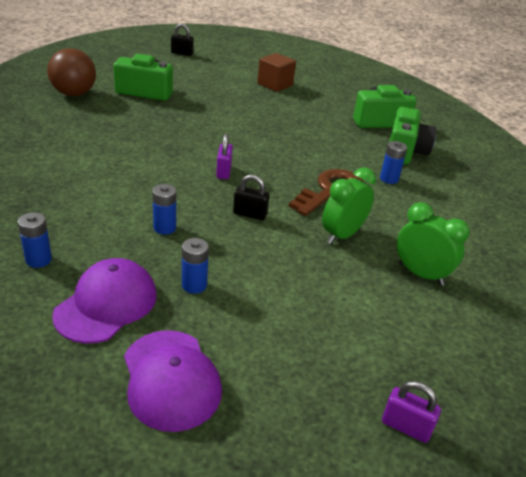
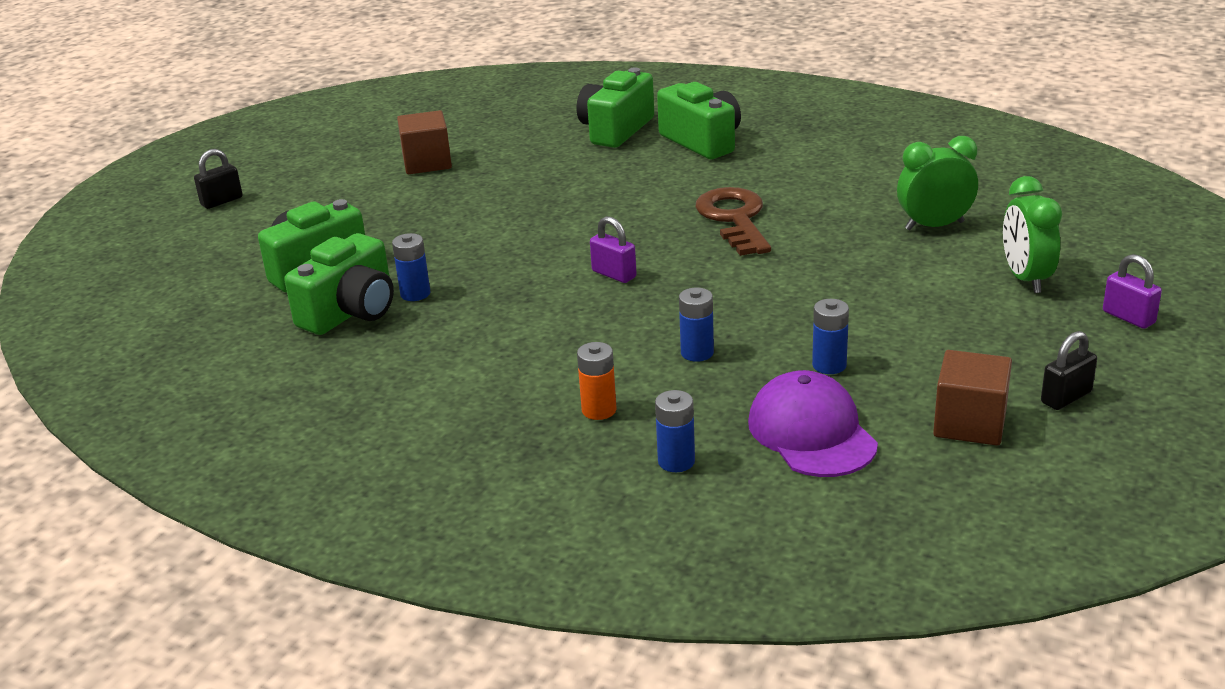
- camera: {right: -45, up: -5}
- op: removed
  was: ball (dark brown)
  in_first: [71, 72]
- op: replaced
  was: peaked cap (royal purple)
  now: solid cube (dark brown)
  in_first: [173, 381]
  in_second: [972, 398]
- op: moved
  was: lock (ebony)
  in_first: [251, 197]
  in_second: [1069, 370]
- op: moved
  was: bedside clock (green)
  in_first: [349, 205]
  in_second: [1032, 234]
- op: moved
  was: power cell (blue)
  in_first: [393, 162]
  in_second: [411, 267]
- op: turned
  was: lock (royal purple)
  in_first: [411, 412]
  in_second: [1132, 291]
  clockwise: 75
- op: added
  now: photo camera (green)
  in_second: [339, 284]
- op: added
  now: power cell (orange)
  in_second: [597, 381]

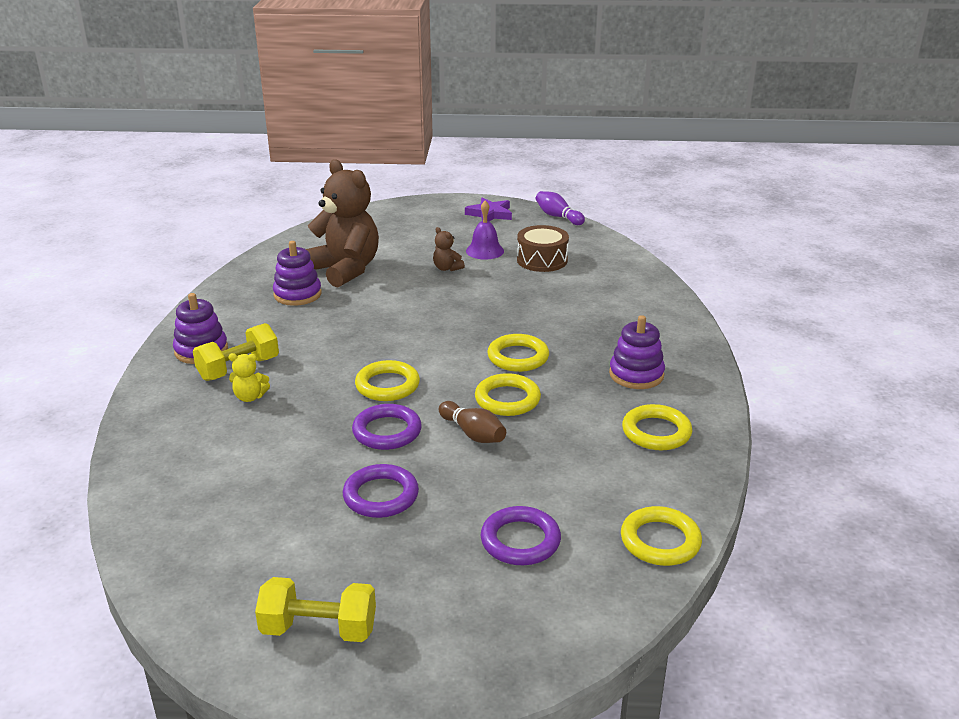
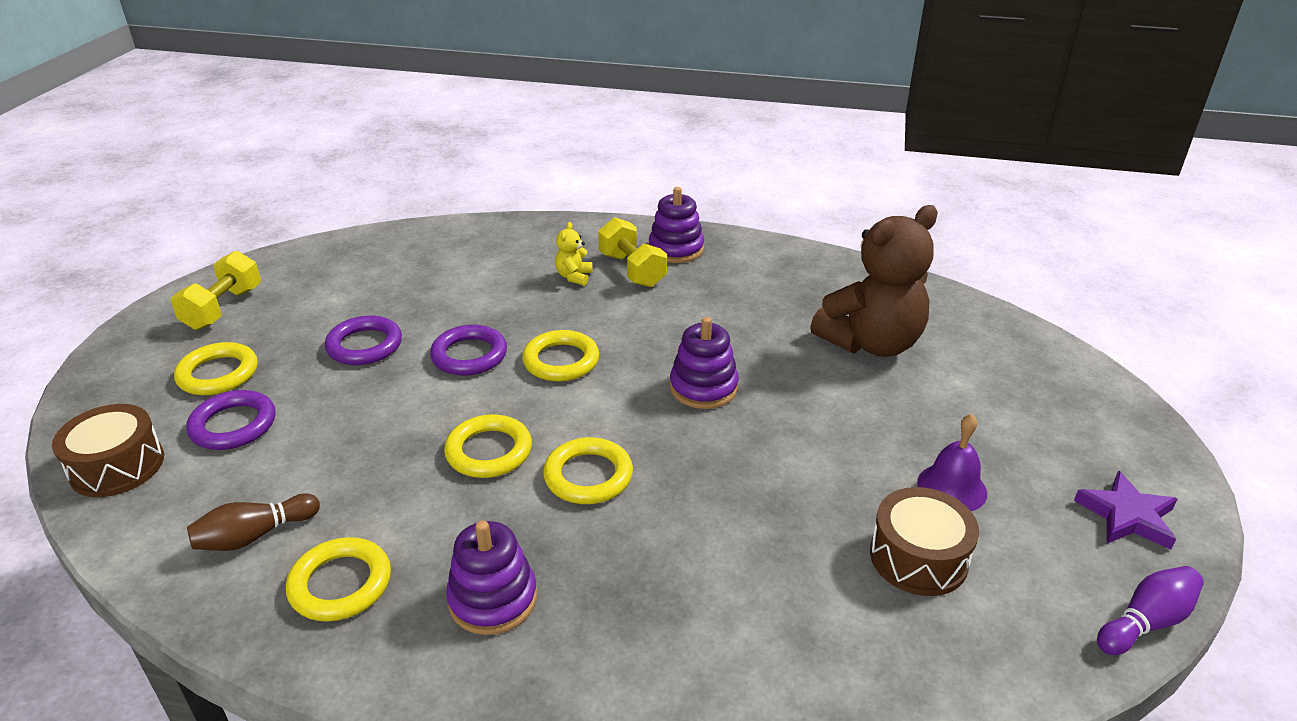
- camera: {right: 100, up: 5}
- op: moved
  was: stacking toy (royal purple)
  in_first: [297, 273]
  in_second: [704, 363]
- op: removed
  was: teddy bear (dark brown)
  in_first: [449, 249]
- op: moved
  was: bowling pin (dark brown)
  in_first: [472, 422]
  in_second: [253, 522]
- op: moved
  was: torus (yellow)
  in_first: [661, 536]
  in_second: [216, 368]
- op: added
  now: snare drum (dark brown)
  in_second: [108, 450]

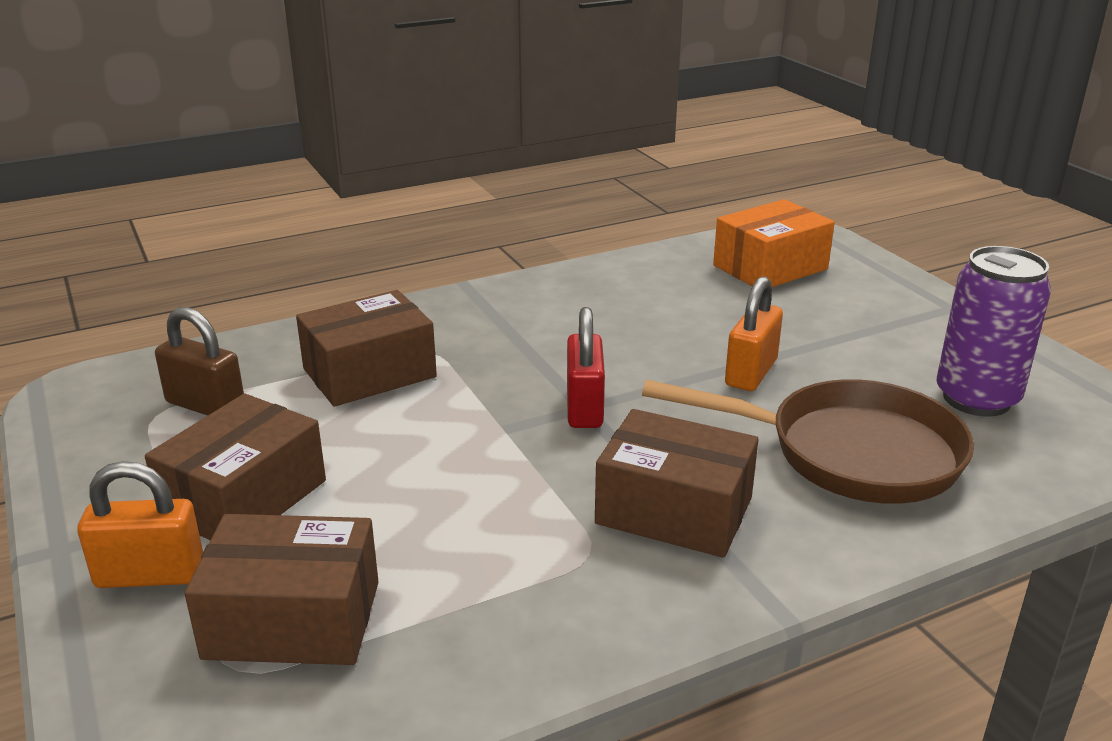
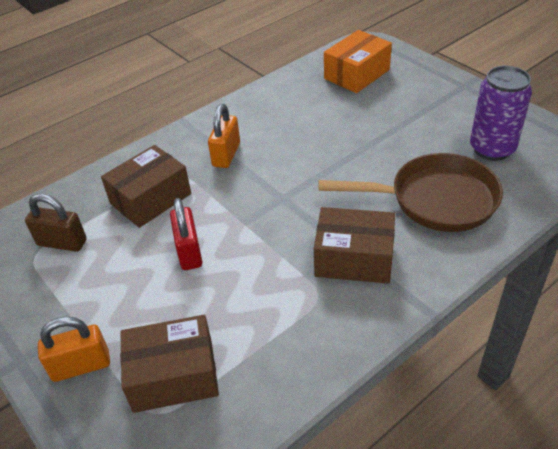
- camera: {right: -10, up: 15}
- op: removed
  was: box (dark brown)
  in_first: [235, 466]
- op: moved
  was: lock (scarlet)
  in_first: [586, 367]
  in_second: [186, 234]
- op: moved
  was: lock (orange)
  in_first: [754, 333]
  in_second: [224, 136]

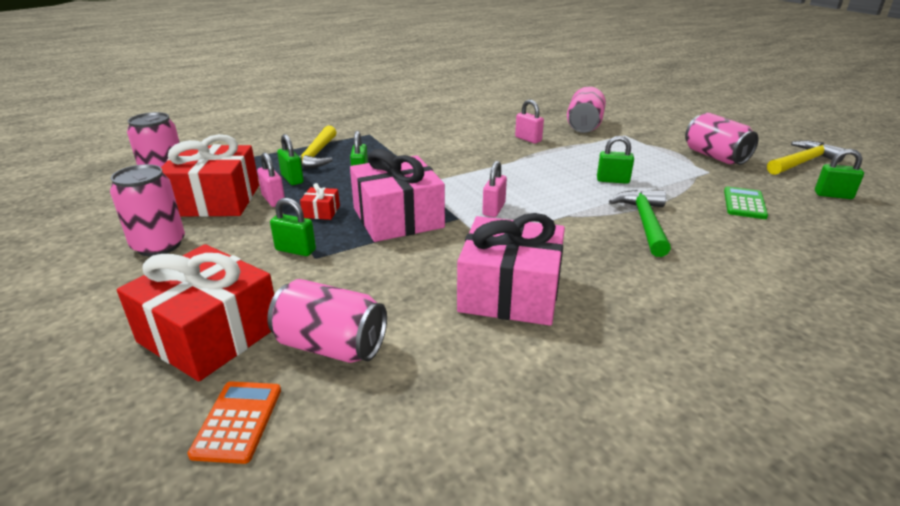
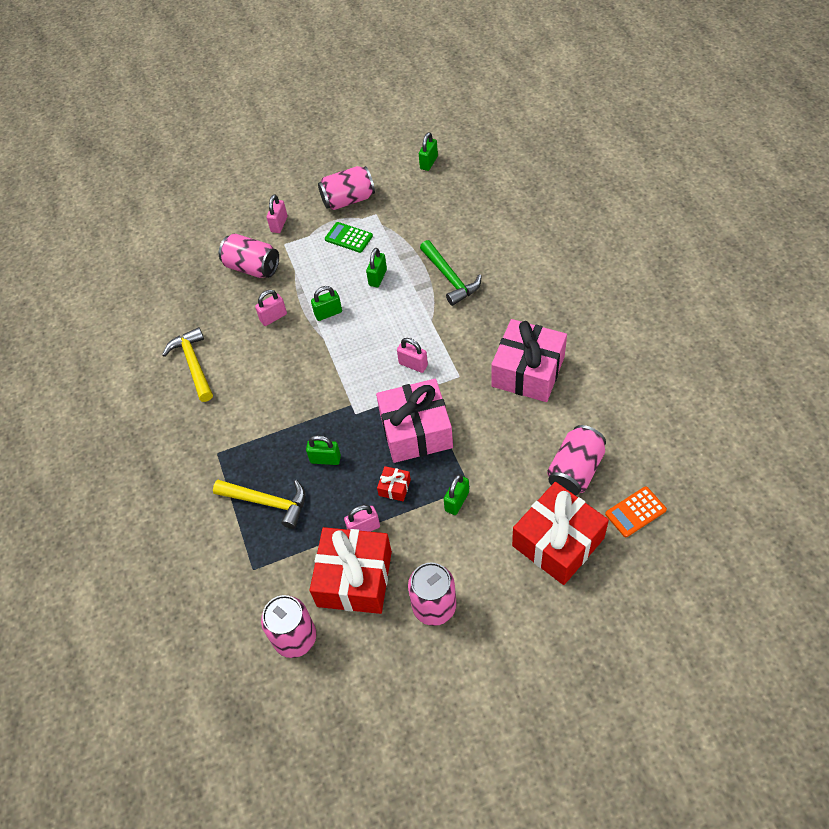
- camera: {right: -75, up: 25}
- op: turned
  was: adding machine (orange)
  in_first: [234, 422]
  in_second: [636, 512]
  clockwise: -45
- op: moved
  was: lock (green)
  in_first: [290, 159]
  in_second: [326, 303]
- op: turned
  was: claw hammer (green)
  in_first: [640, 223]
  in_second: [451, 273]
  clockwise: -135
- op: moved
  was: adding machine (green)
  in_first: [746, 202]
  in_second: [349, 237]
- op: moved
  was: claw hammer (yellow)
  in_first: [806, 158]
  in_second: [187, 364]
- op: added
  now: lock (rose-pink)
  in_second: [277, 213]

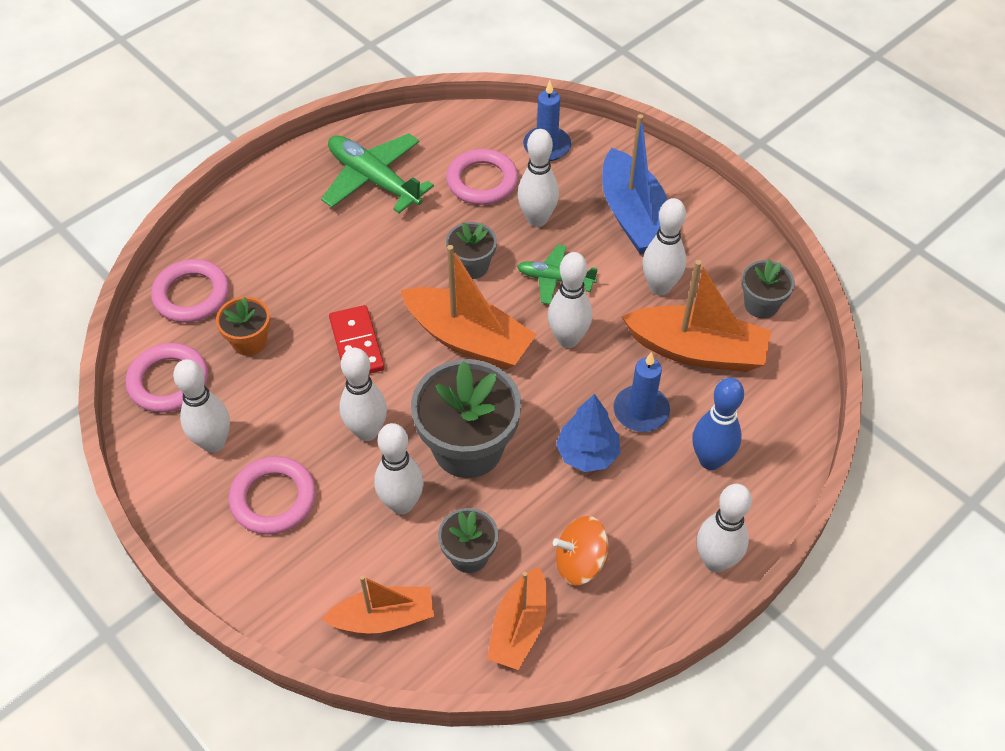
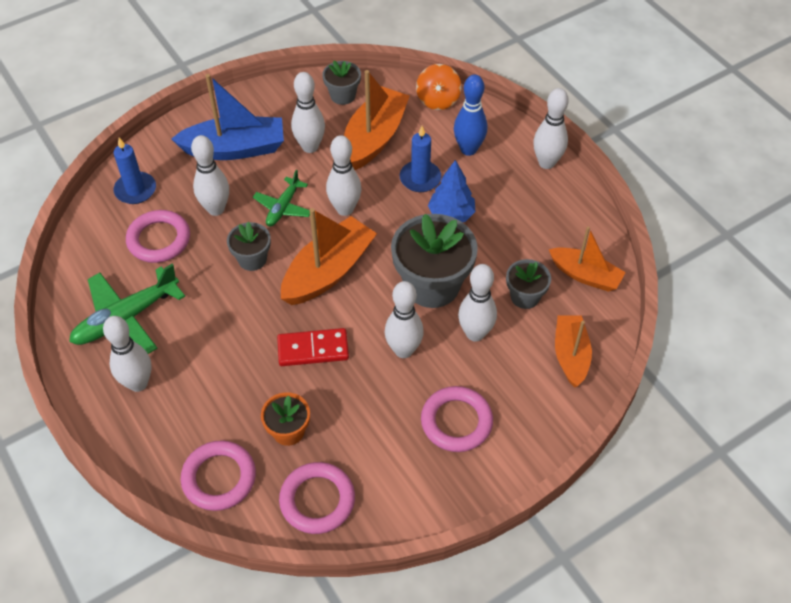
- camera: {right: -80, up: 0}
- op: moved
  was: bowling pin (snow-white)
  in_first: [201, 406]
  in_second: [127, 354]
- op: moved
  was: whirligig (orange)
  in_first: [581, 550]
  in_second: [438, 87]

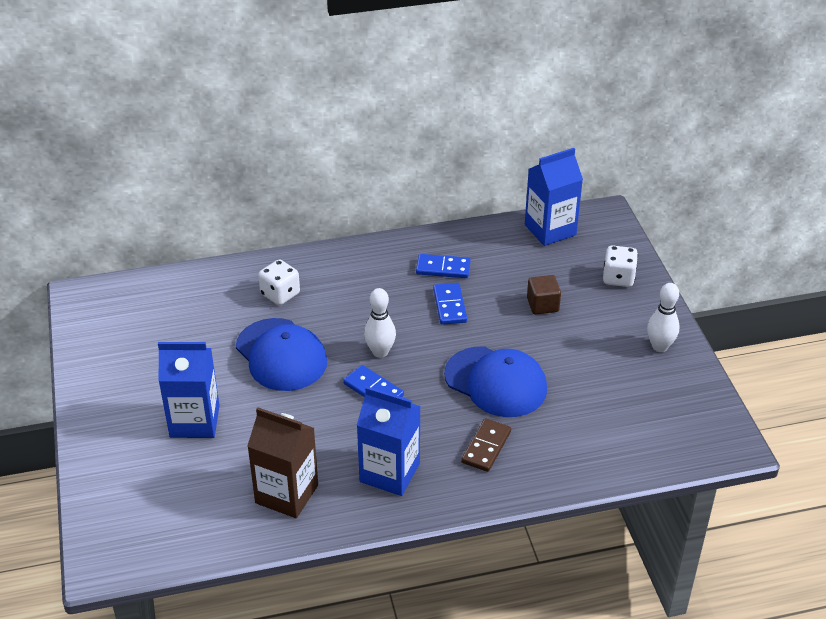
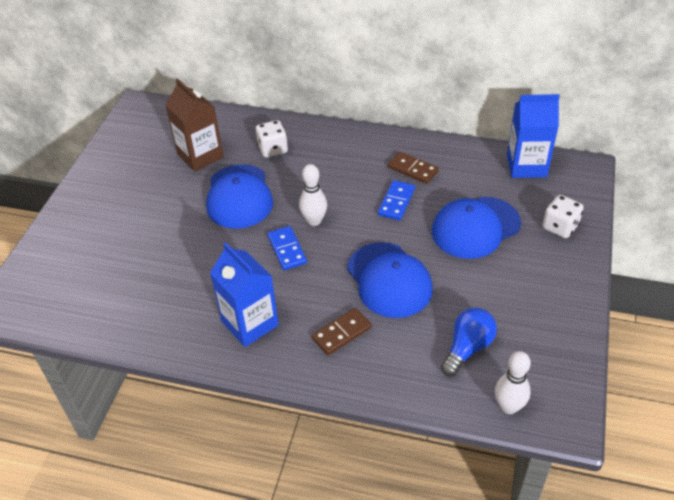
- camera: {right: 30, up: 5}
- op: removed
  was: milk carton (blue)
  in_first: [189, 390]
- op: moved
  was: milk carton (dark brown)
  in_first: [282, 462]
  in_second: [194, 125]
- op: recoloured
  was: domino (blue)
  now: domino (dark brown)
  in_first: [443, 266]
  in_second: [413, 167]
- op: replaced
  was: solid cube (dark brown)
  now: peaked cap (blue)
  in_first: [544, 295]
  in_second: [476, 228]
- op: moved
  was: bowling pin (snow-white)
  in_first: [663, 317]
  in_second: [513, 382]
- op: added
  now: bulb (blue)
  in_second: [469, 342]

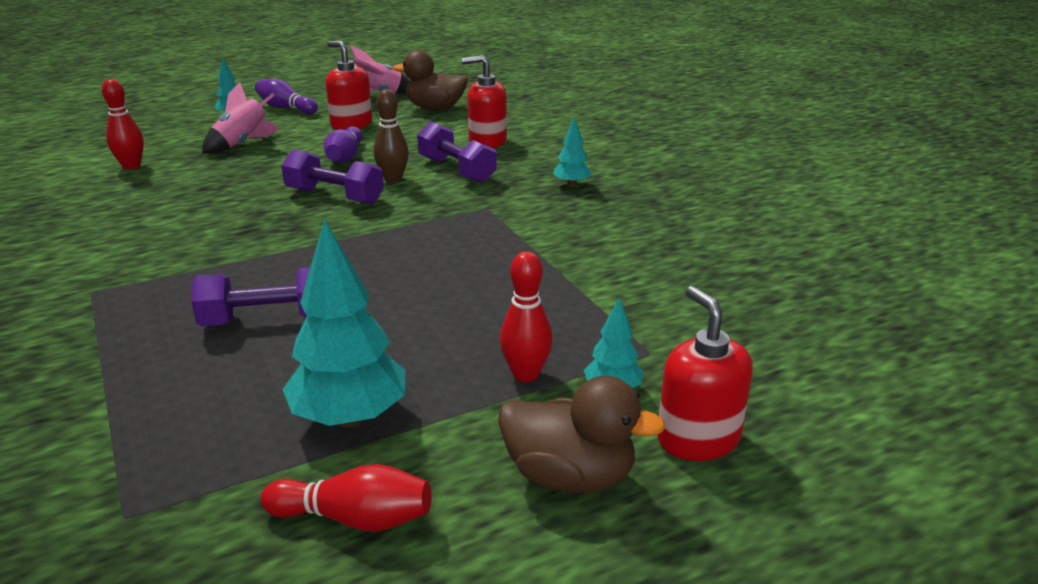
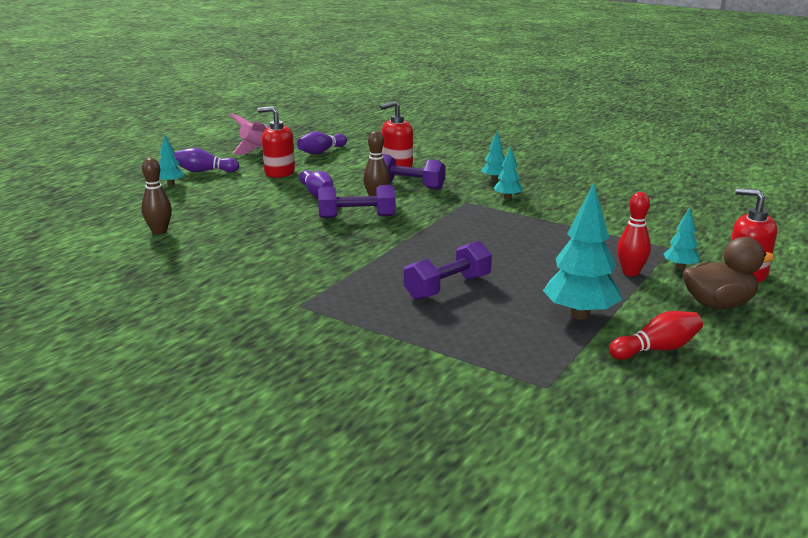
- camera: {right: -30, up: -5}
- op: recoloured
  was: bowling pin (scarlet)
  now: bowling pin (dark brown)
  in_first: [123, 124]
  in_second: [156, 196]
- op: removed
  was: toy rocket (rose-pink)
  in_first: [241, 117]
- op: replaced
  was: rubber duck (dark brown)
  now: bowling pin (royal purple)
  in_first: [430, 80]
  in_second: [322, 142]
- op: added
  now: tree (teal)
  in_second: [508, 173]

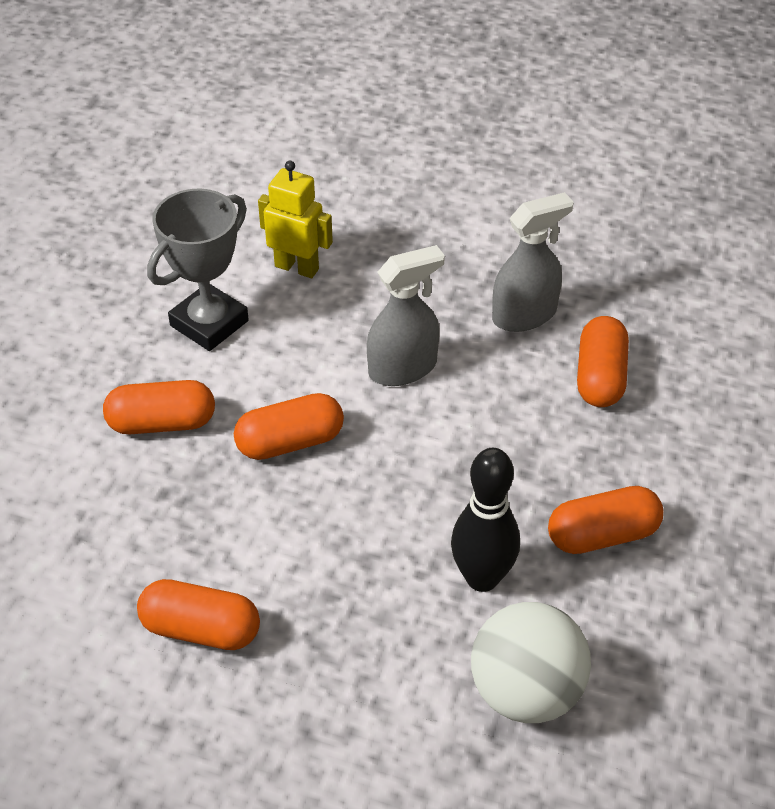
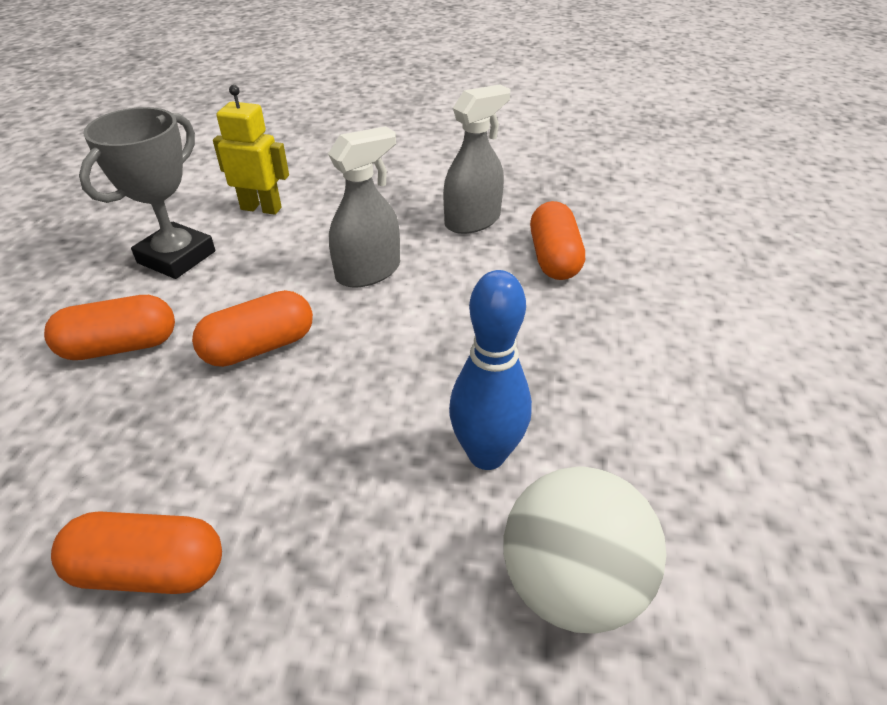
- camera: {right: -10, up: -5}
- op: recoloured
  was: bowling pin (ebony)
  now: bowling pin (blue)
  in_first: [485, 520]
  in_second: [490, 370]
- op: removed
  was: pill (orange)
  in_first: [605, 520]

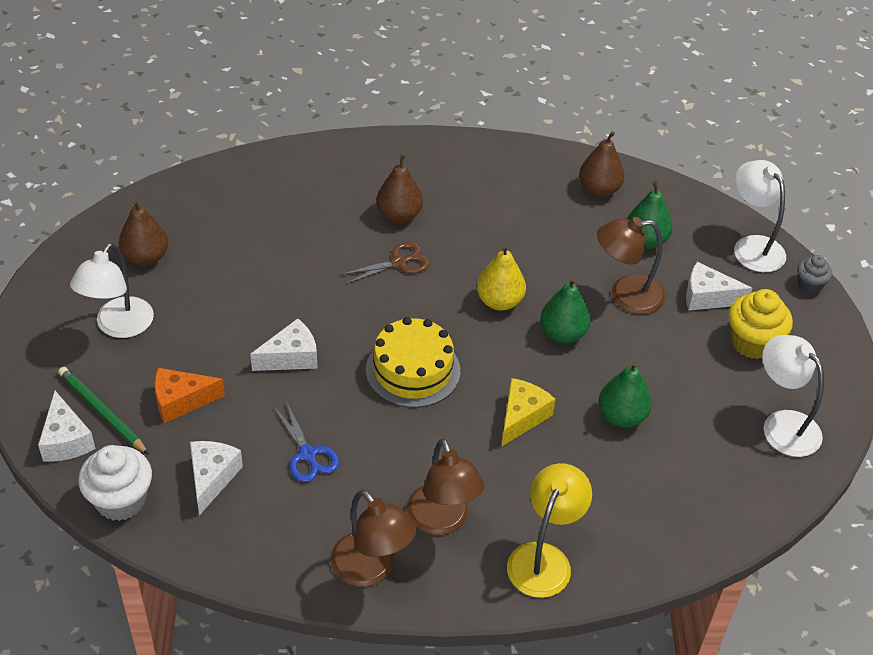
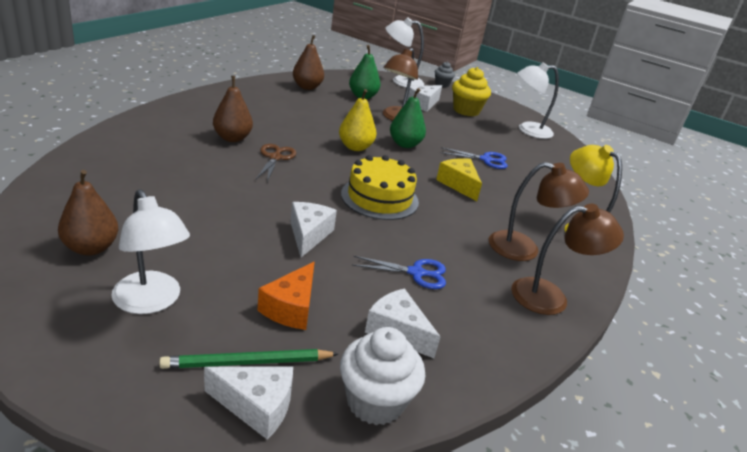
- camera: {right: -60, up: -15}
- op: replaced
  was: toy pear (green)
  now: pair of scissors (blue)
  in_first: [625, 394]
  in_second: [474, 158]

